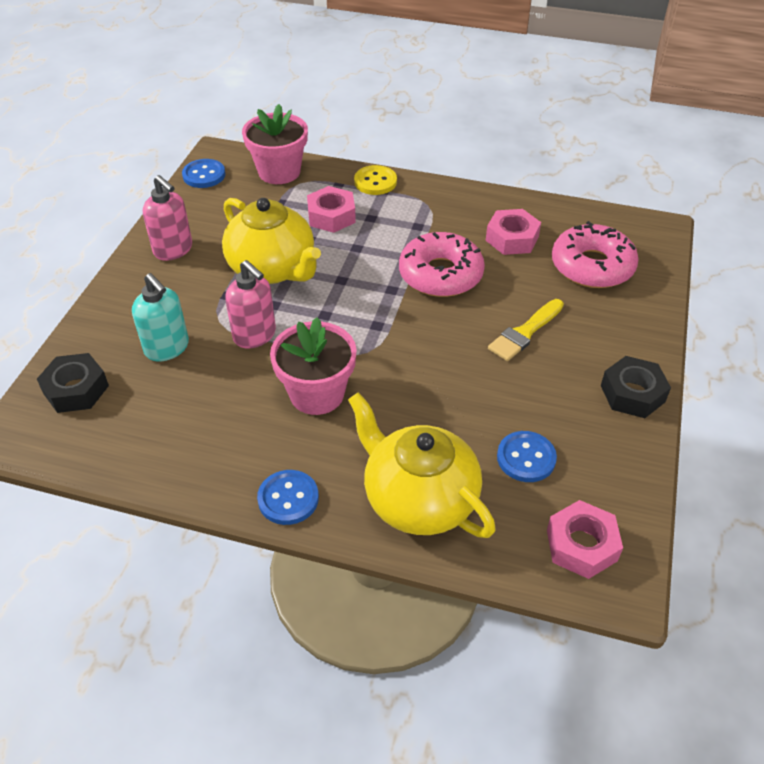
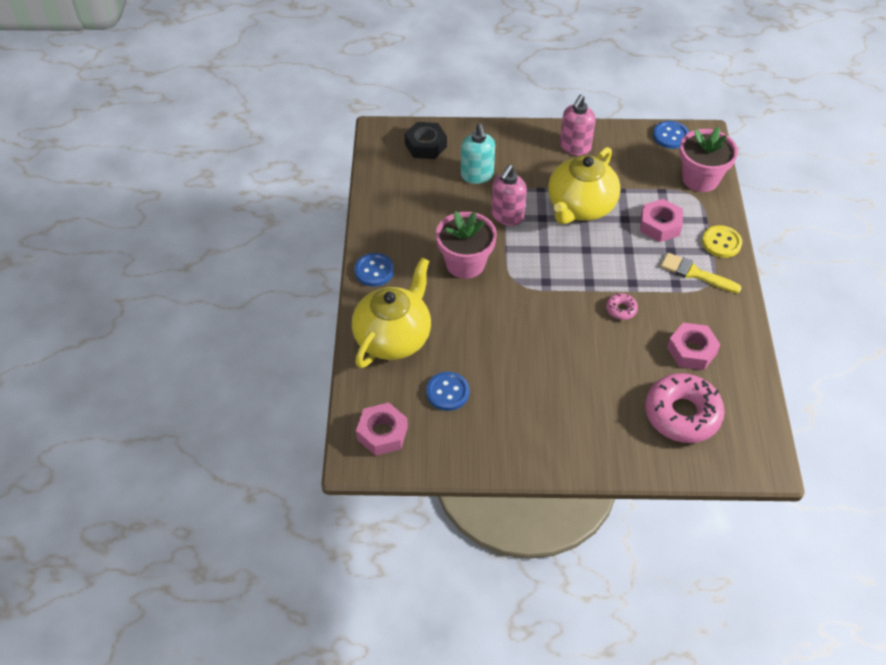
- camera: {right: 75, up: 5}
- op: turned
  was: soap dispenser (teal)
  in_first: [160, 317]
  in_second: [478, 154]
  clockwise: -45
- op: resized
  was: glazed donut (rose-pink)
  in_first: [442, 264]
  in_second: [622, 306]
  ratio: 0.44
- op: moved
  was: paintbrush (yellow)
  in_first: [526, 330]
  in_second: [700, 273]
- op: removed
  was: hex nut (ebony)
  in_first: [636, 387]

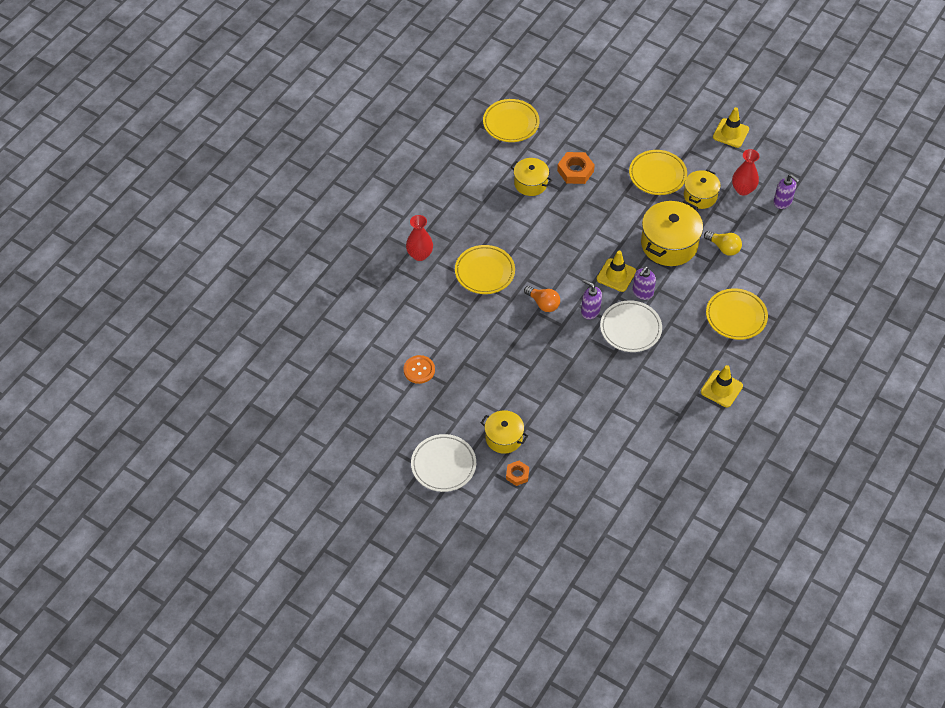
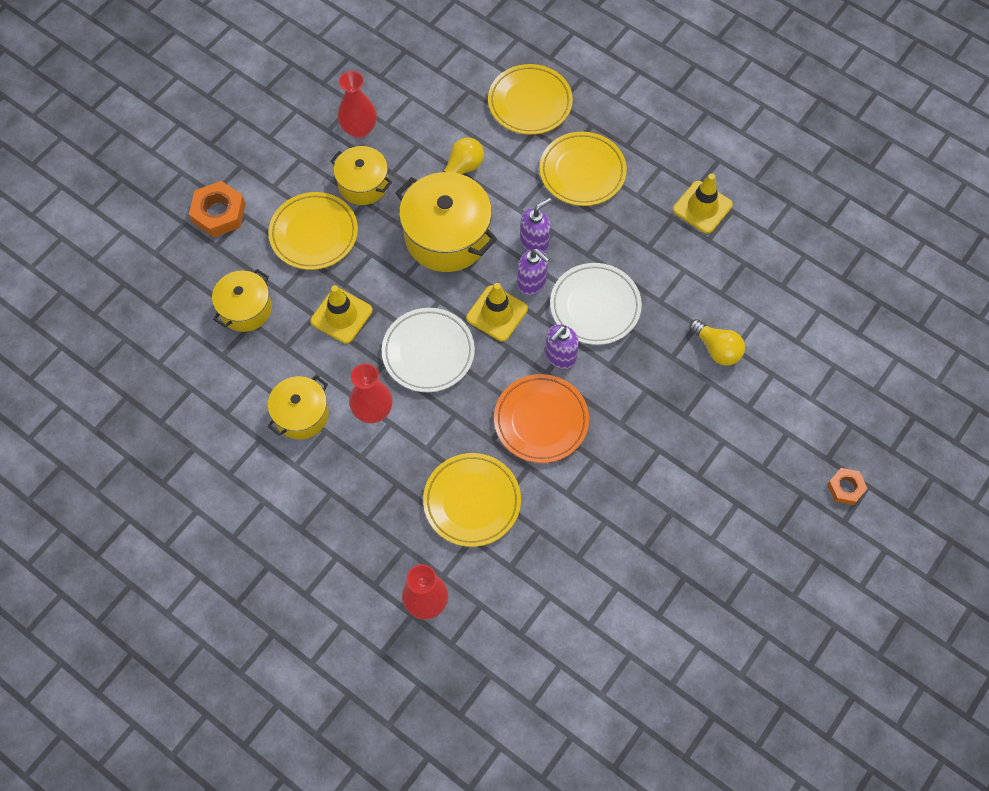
- camera: {right: -85, up: 10}
- op: removed
  was: sewing button (orange)
  in_first: [419, 369]
- op: moved
  was: flat dish (snow-white)
  in_first: [443, 463]
  in_second: [428, 350]
- op: moved
  was: cooking pot (yellow)
  in_first: [504, 432]
  in_second: [242, 300]
- op: moved
  was: flat dish (yellow)
  in_first: [511, 120]
  in_second: [530, 99]
- op: replaced
  was: bulb (orange)
  now: flat dish (orange)
  in_first: [542, 299]
  in_second: [541, 418]
- op: moved
  was: hex nut (orange)
  in_first: [576, 168]
  in_second: [217, 209]
- op: moved
  was: road cone (yellow)
  in_first: [731, 127]
  in_second: [341, 314]
- op: moved
  was: soap dispenser (royal purple)
  in_first: [786, 191]
  in_second: [536, 225]
- op: added
  now: flower vase (scarlet)
  in_second: [370, 393]
- op: added
  now: bulb (yellow)
  in_second: [717, 342]

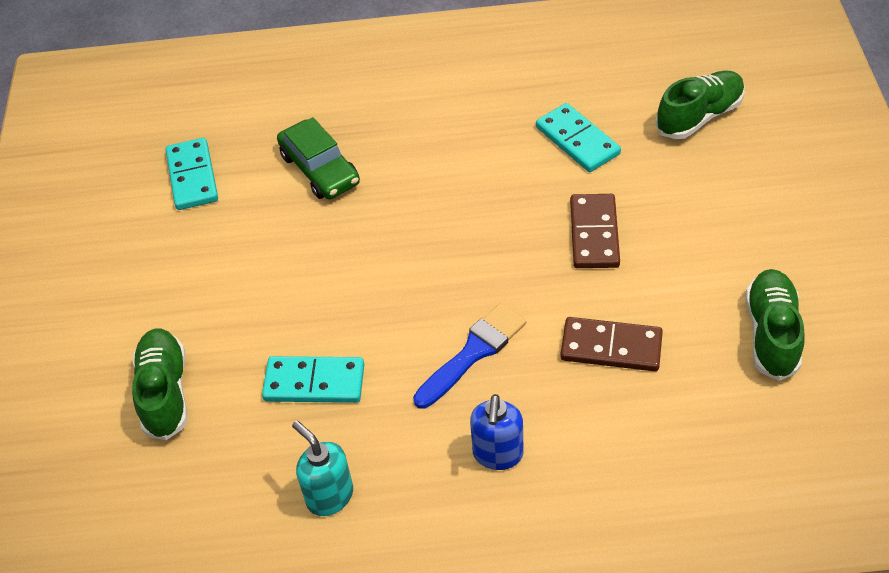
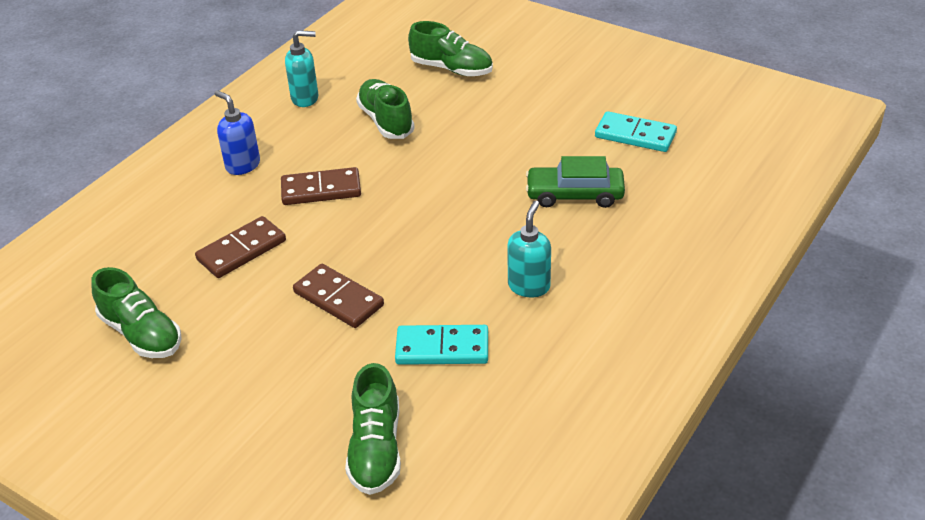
- camera: {right: 125, up: -10}
- op: replaced
  was: domino (teal)
  now: sneaker (green)
  in_first: [313, 379]
  in_second: [385, 109]
- op: replaced
  was: paintbrush (blue)
  now: domino (dark brown)
  in_first: [470, 356]
  in_second: [321, 186]
- op: added
  now: soap dispenser (teal)
  in_second: [529, 249]

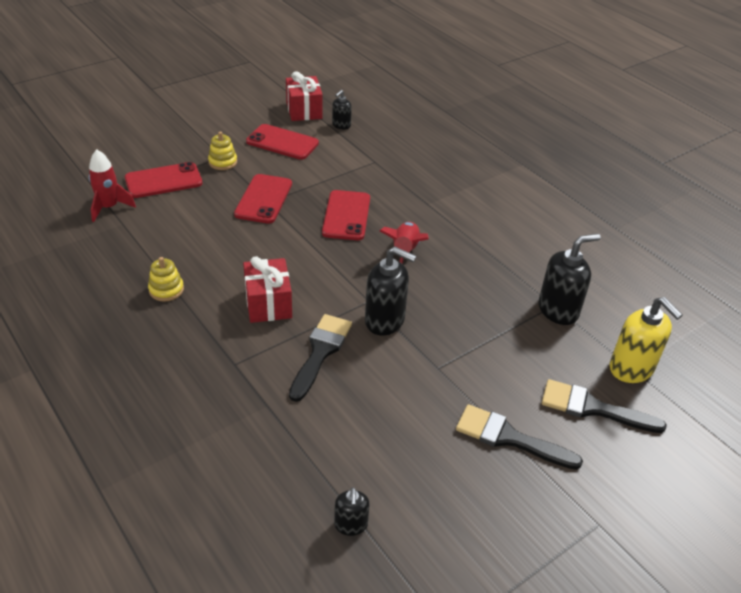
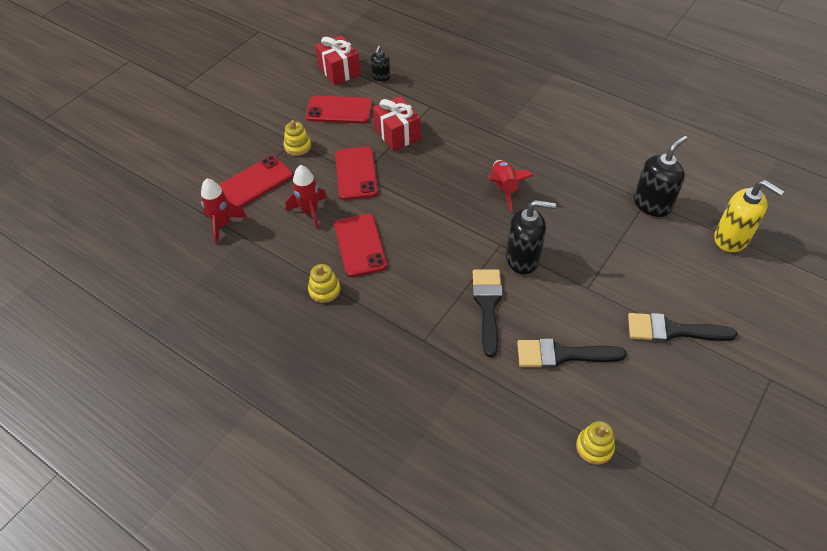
- camera: {right: -15, up: 10}
- op: moved
  was: wrapped gift (scarlet)
  in_first: [267, 289]
  in_second: [397, 123]
- op: moved
  was: smartphone (scarlet)
  in_first: [346, 215]
  in_second: [360, 245]
- op: replaced
  was: soap dispenser (ebony)
  now: stacking toy (yellow)
  in_first: [352, 511]
  in_second: [595, 443]
- op: moved
  was: paintbrush (ebony)
  in_first: [604, 406]
  in_second: [572, 353]
- op: added
  now: toy rocket (scarlet)
  in_second: [306, 197]

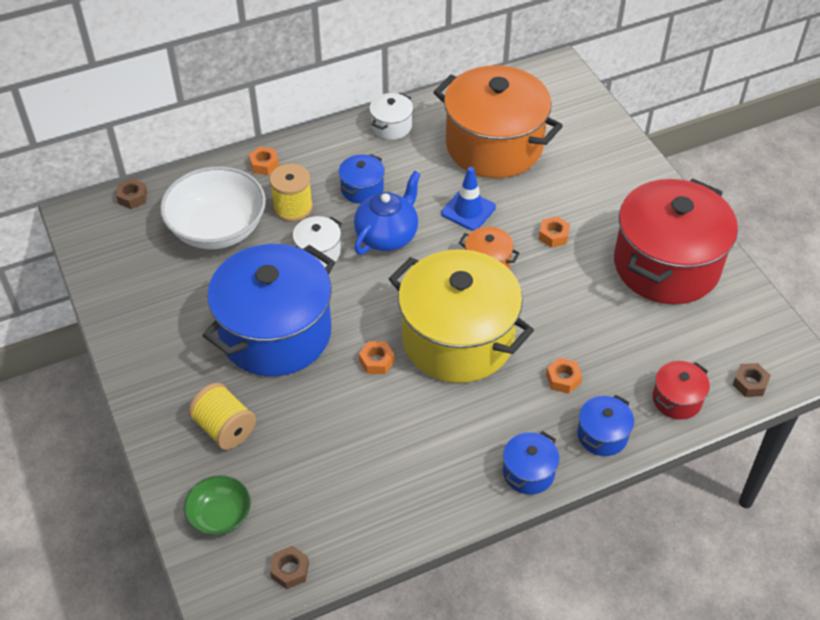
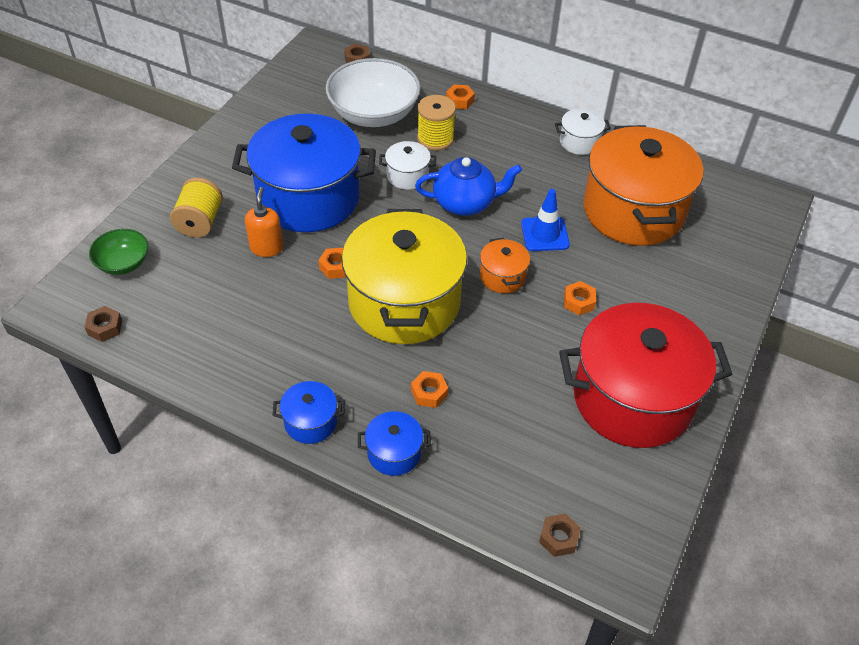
- camera: {right: 50, up: 0}
- op: removed
  was: cooking pot (blue)
  in_first: [361, 179]
- op: removed
  was: cooking pot (scarlet)
  in_first: [681, 390]
- op: added
  now: soap dispenser (orange)
  in_second: [264, 222]

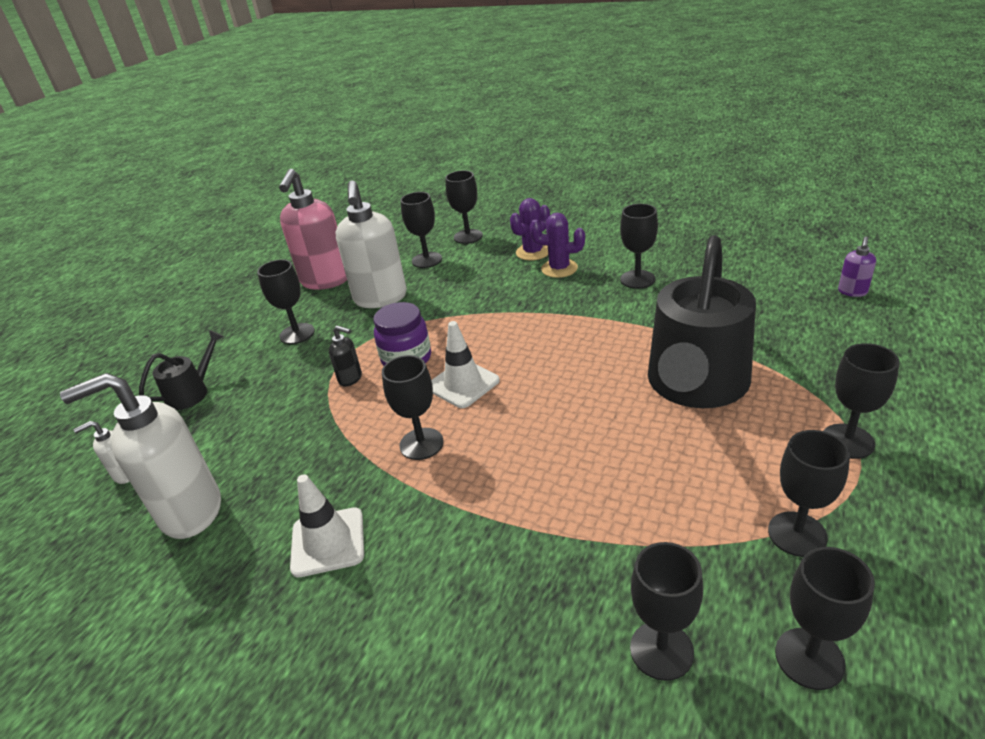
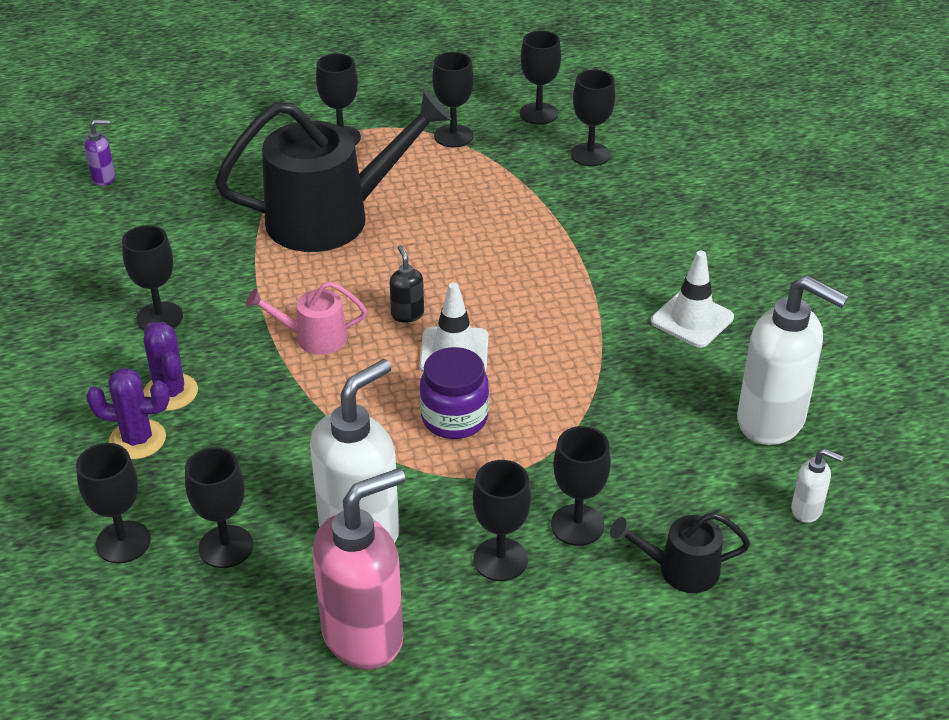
- camera: {right: -135, up: 5}
- op: moved
  was: soap dispenser (ebony)
  in_first: [345, 356]
  in_second: [406, 284]
- op: moved
  was: chalice (ebony)
  in_first: [413, 407]
  in_second: [581, 486]
- op: added
  now: watering pot (rose-pink)
  in_second: [306, 318]

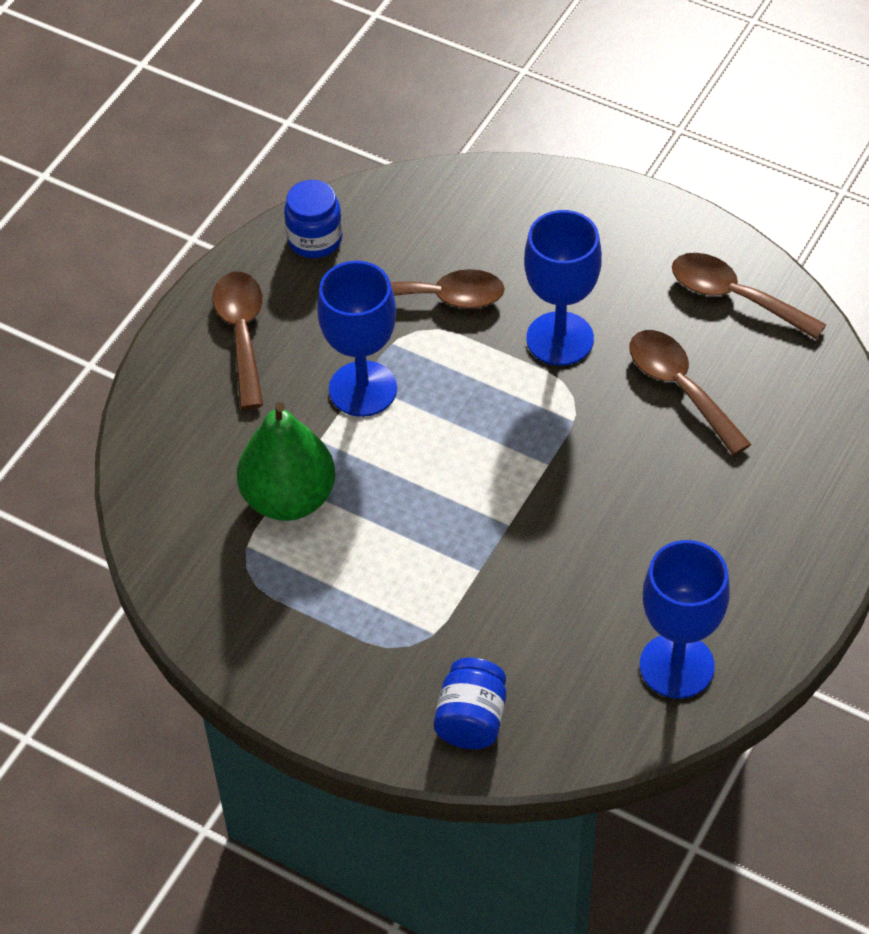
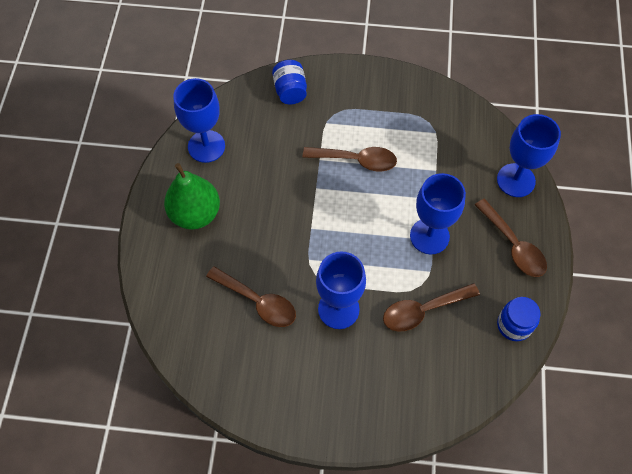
- camera: {right: 155, up: 10}
- op: moved
  was: toy pear (green)
  in_first: [286, 461]
  in_second: [192, 196]
- op: moved
  was: spoon (dark brown)
  in_first: [749, 296]
  in_second: [350, 159]
- op: added
  now: chalice (blue)
  in_second: [529, 155]

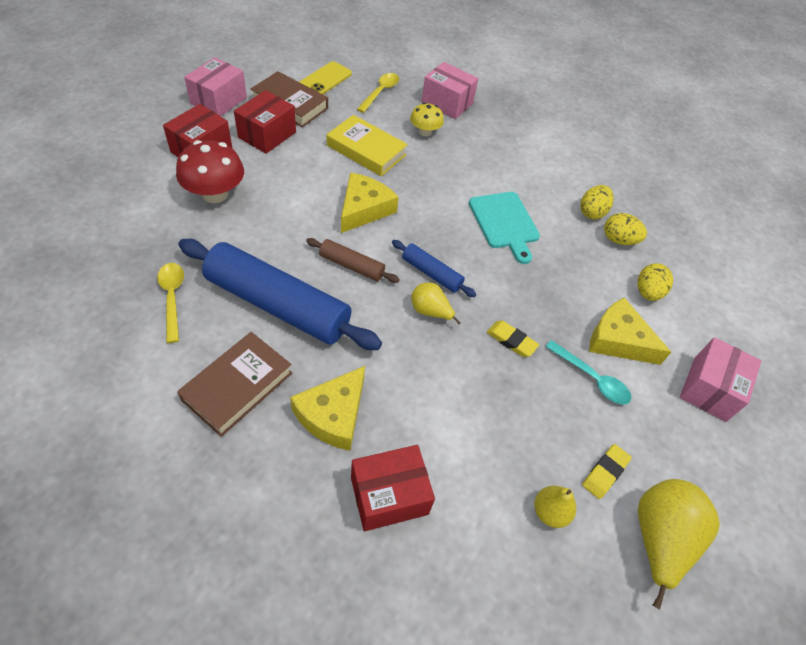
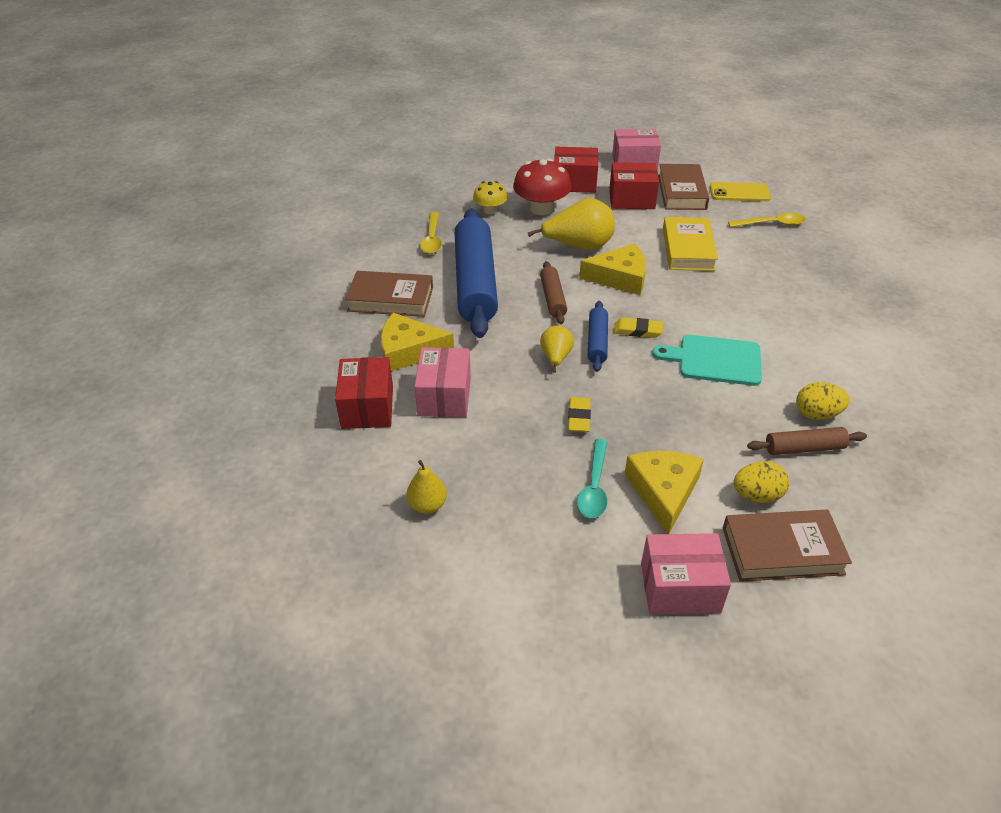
- camera: {right: 65, up: -10}
- op: turned
  was: spoon (yellow)
  in_first: [170, 303]
  in_second: [431, 233]
  clockwise: 135
- op: turned
  was: box (scarlet)
  in_first: [393, 488]
  in_second: [364, 393]
  clockwise: 45
- op: moved
  was: fungus (yellow)
  in_first: [427, 119]
  in_second: [490, 198]
- op: moved
  was: box (rose-pink)
  in_first: [450, 90]
  in_second: [442, 382]
- op: turned
  was: cutting board (teal)
  in_first: [504, 228]
  in_second: [707, 360]
  clockwise: 60
- op: moved
  was: gum eraser (yellow)
  in_first: [607, 471]
  in_second: [638, 327]
- op: replaced
  was: toy egg (yellow)
  now: dough roller (dark brown)
  in_first: [625, 229]
  in_second: [807, 441]
- op: moved
  was: toy pear (yellow)
  in_first: [679, 544]
  in_second: [571, 224]
- op: added
  now: hardcover (dark brown)
  in_second: [787, 546]

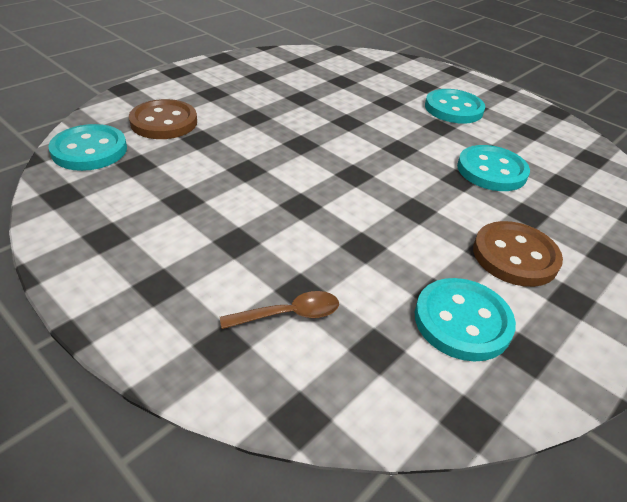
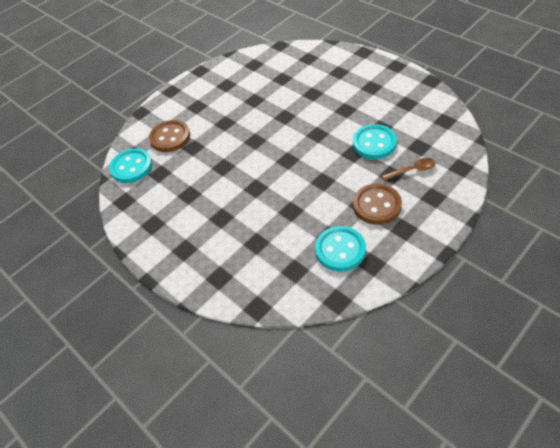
- camera: {right: 10, up: 10}
- op: moved
  was: spoon (dark brown)
  in_first: [279, 310]
  in_second: [409, 169]
- op: removed
  was: sewing button (teal)
  in_first: [455, 106]

